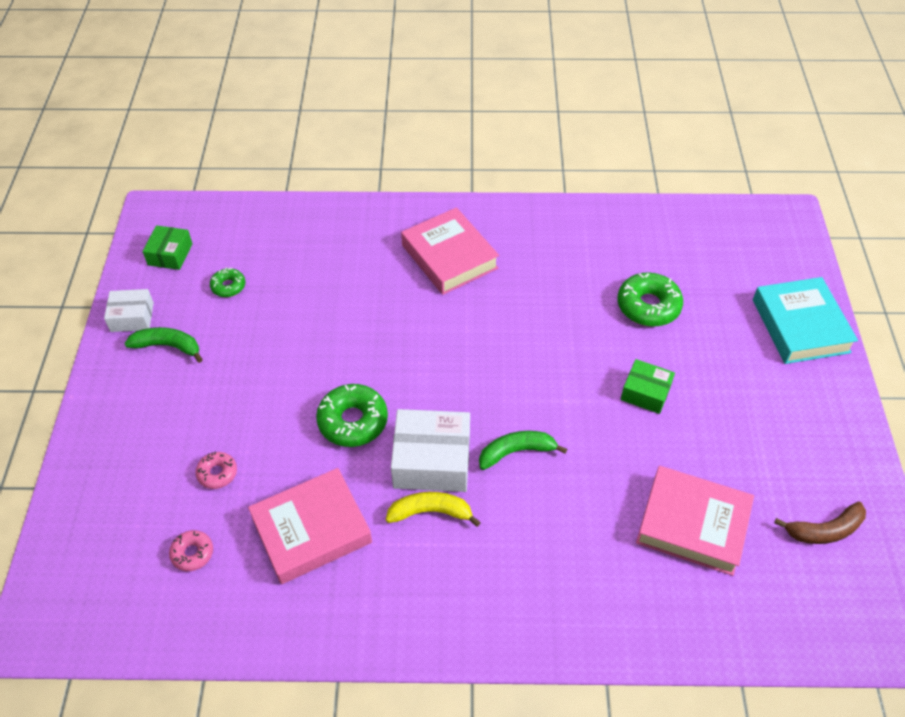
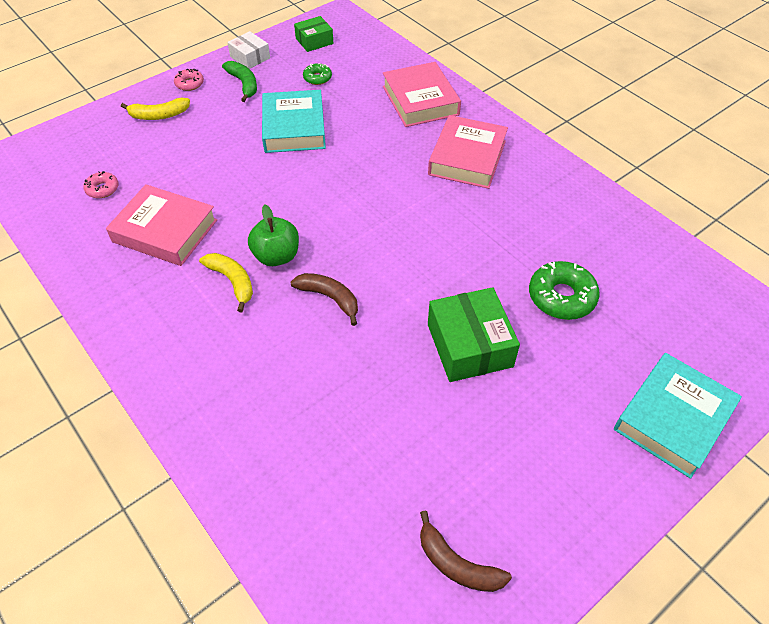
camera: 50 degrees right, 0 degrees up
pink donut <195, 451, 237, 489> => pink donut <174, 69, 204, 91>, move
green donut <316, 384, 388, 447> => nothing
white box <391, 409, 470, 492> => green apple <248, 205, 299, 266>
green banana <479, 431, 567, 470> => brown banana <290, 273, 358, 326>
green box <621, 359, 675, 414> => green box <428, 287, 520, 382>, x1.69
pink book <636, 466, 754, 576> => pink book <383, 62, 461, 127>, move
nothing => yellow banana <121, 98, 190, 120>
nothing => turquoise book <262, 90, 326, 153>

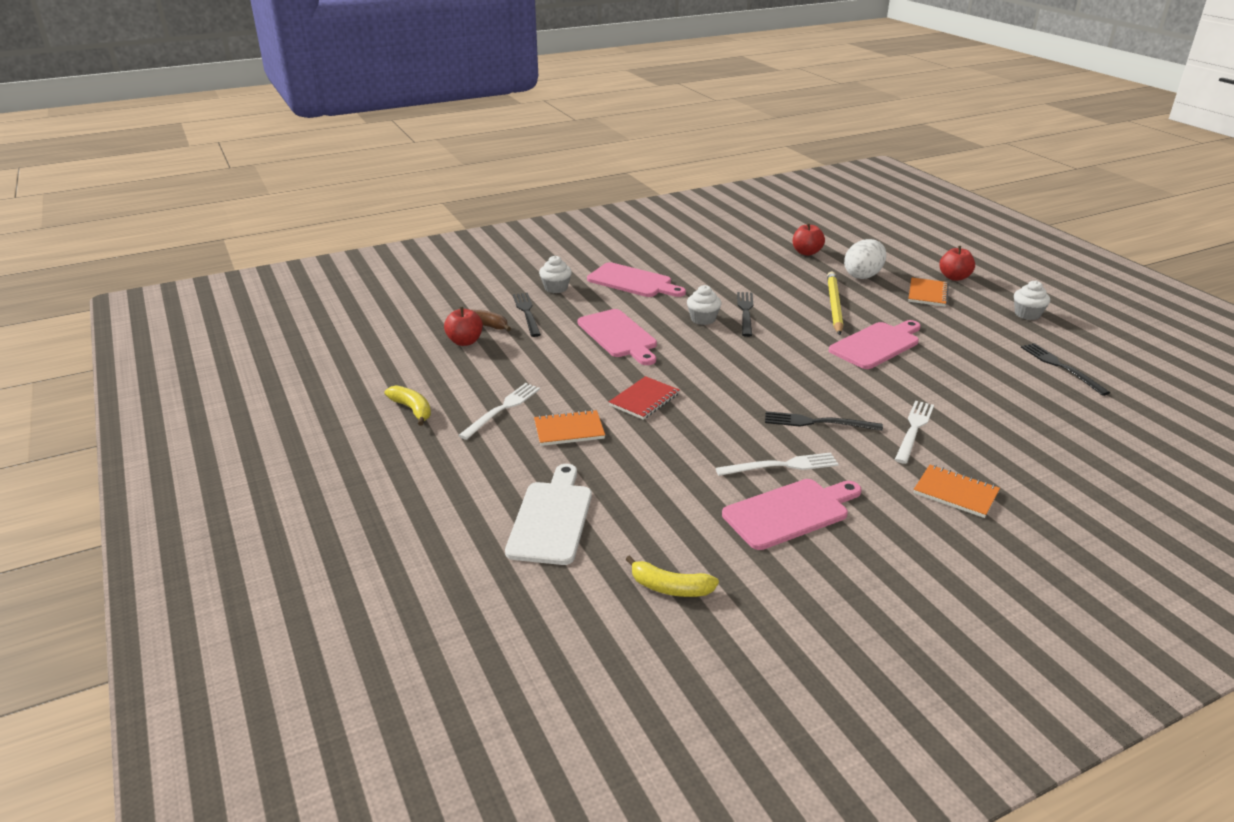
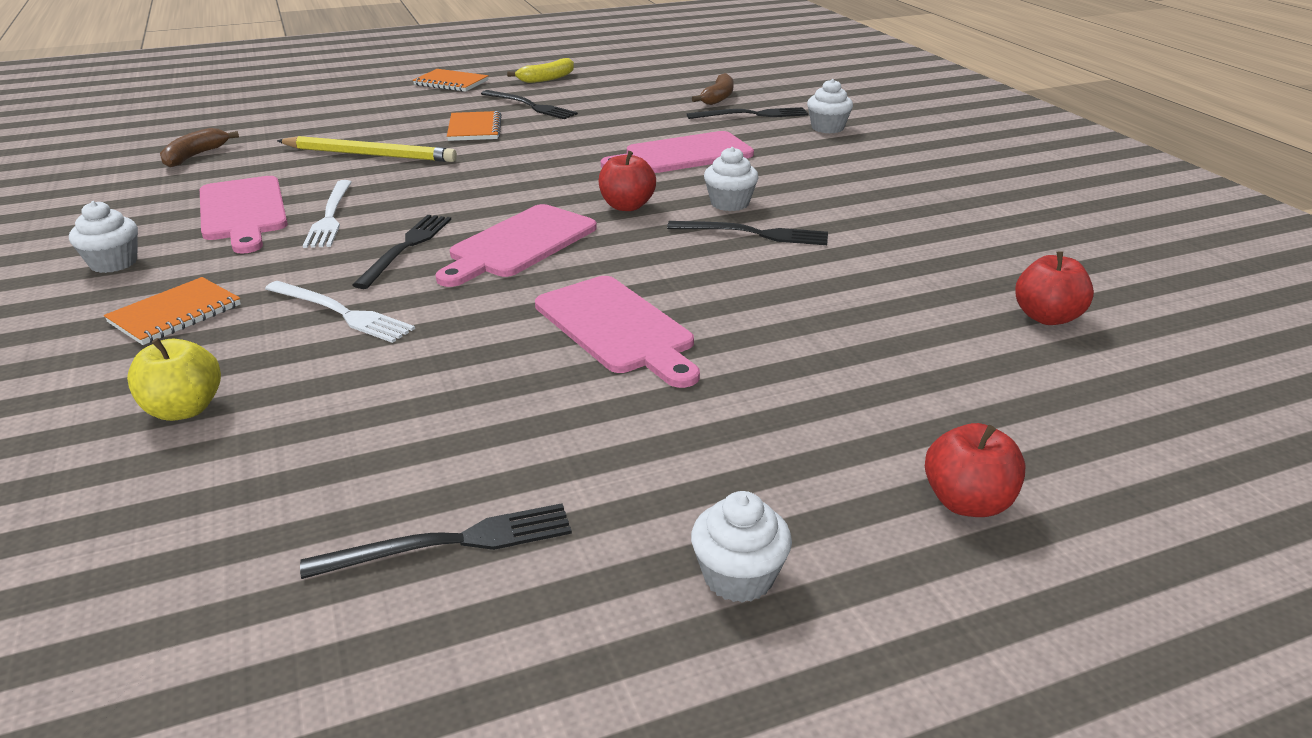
camera: 95 degrees right, 0 degrees up
red apple <444, 307, 483, 346> => red apple <599, 151, 656, 211>, move
white fork <458, 383, 540, 440> => black fork <481, 90, 578, 119>
white cutting board <505, 464, 592, 565> => nothing
pink cutting board <587, 262, 686, 297> => pink cutting board <436, 204, 597, 287>, move
red notebook <609, 376, 680, 420> => nothing
yellow banana <625, 556, 719, 597> => brown banana <160, 128, 239, 167>
yellow pencil <827, 271, 843, 335> => yellow pencil <277, 136, 457, 162>, move
white egg <844, 239, 886, 279> => nothing
orange notebook <908, 278, 949, 306> => orange notebook <413, 69, 489, 92>, move
nothing => white cupcake <69, 201, 138, 273>
nothing => yellow apple <127, 338, 221, 421>

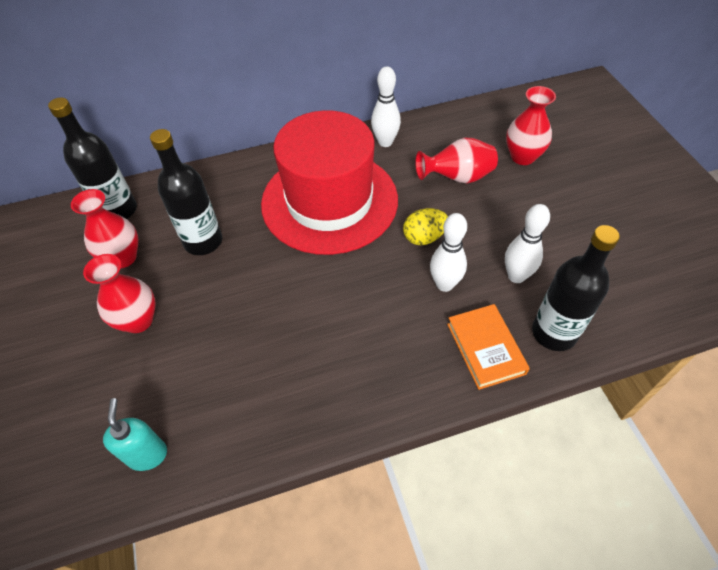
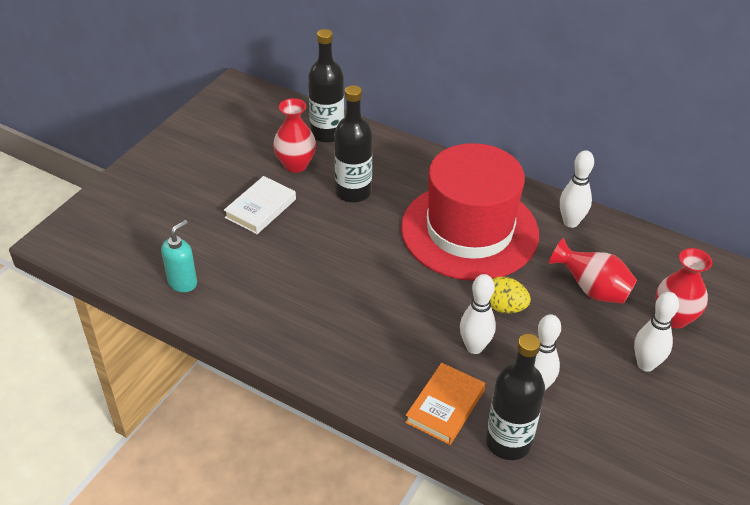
camera: 45 degrees right, 10 degrees down
red vase <83, 254, 156, 333> => white book <224, 176, 296, 234>
nothing => white bowling pin <634, 292, 679, 372>

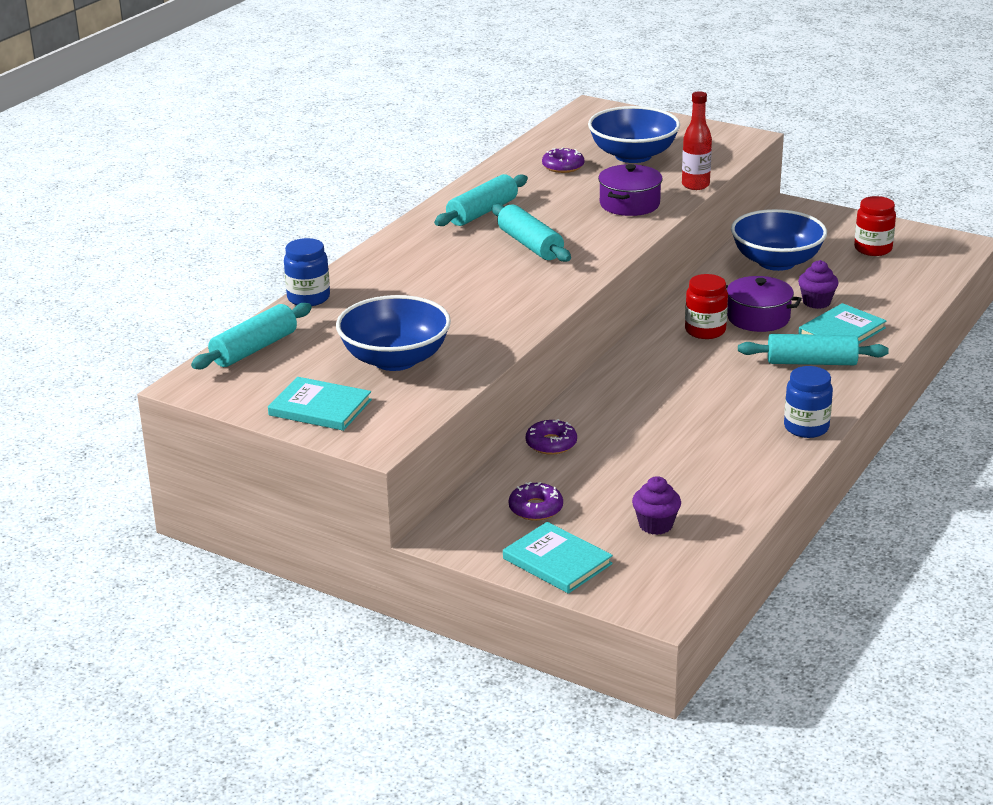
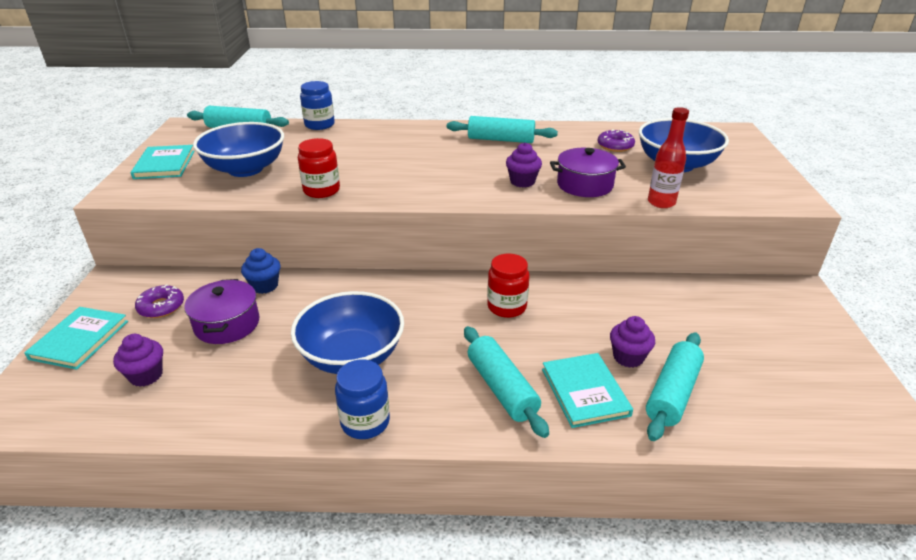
camera: 60 degrees right, 5 degrees up
turquoise rolling pin <492, 204, 571, 262> => turquoise rolling pin <646, 332, 704, 441>, move
purple donut <526, 419, 577, 455> => blue cupcake <241, 248, 281, 294>
purple pot <726, 276, 802, 332> => purple pot <184, 279, 259, 344>, move
blue bowl <731, 209, 827, 271> => blue bowl <291, 291, 404, 374>, move
turquoise book <798, 303, 886, 344> => turquoise book <542, 353, 633, 428>, 60 degrees clockwise
red jar <854, 196, 896, 256> => red jar <298, 138, 340, 198>, move
nothing => purple cupcake <506, 142, 542, 187>

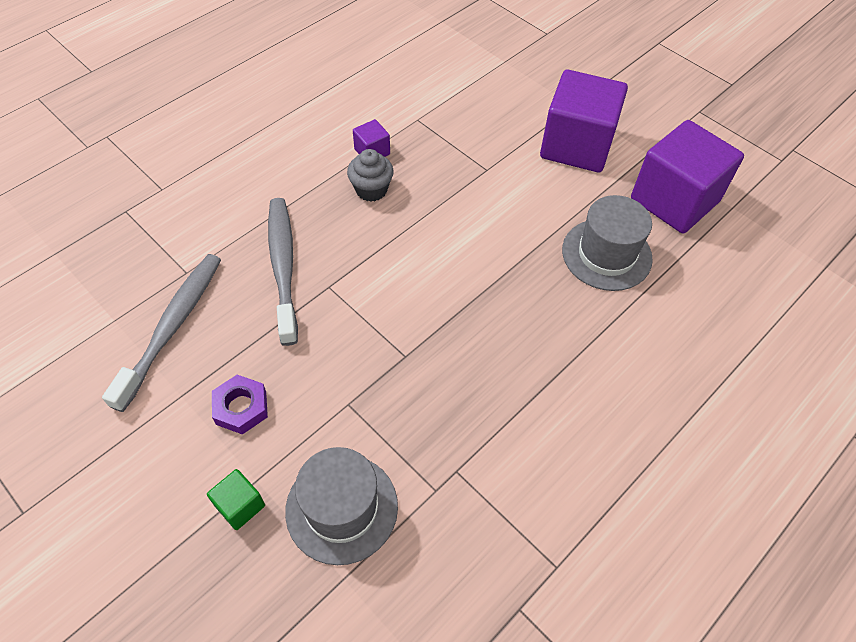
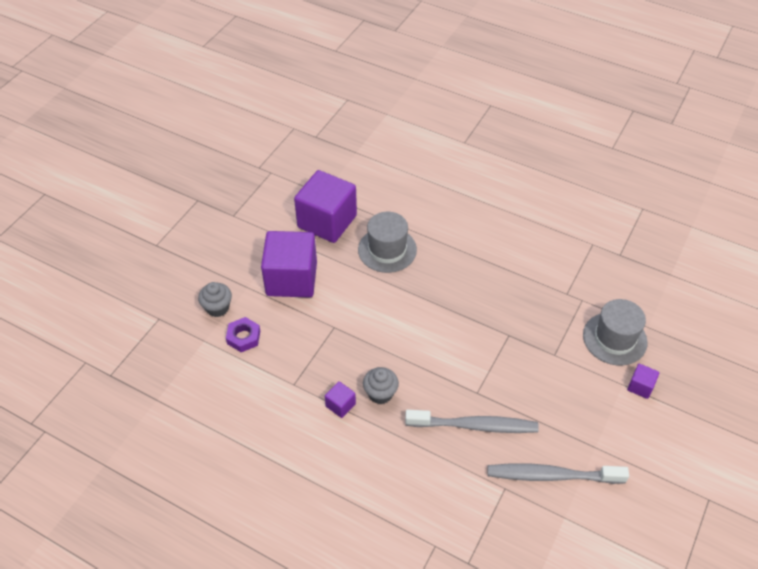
camera: 105 degrees left, 5 degrees down
green cube <207, 469, 265, 530> => purple cube <627, 364, 659, 399>
purple nut <212, 375, 268, 435> => purple nut <226, 317, 260, 352>, move
grey toothbrush <268, 198, 298, 346> => grey toothbrush <405, 410, 539, 433>, 150 degrees counterclockwise
nothing => grey cupcake <198, 282, 232, 317>

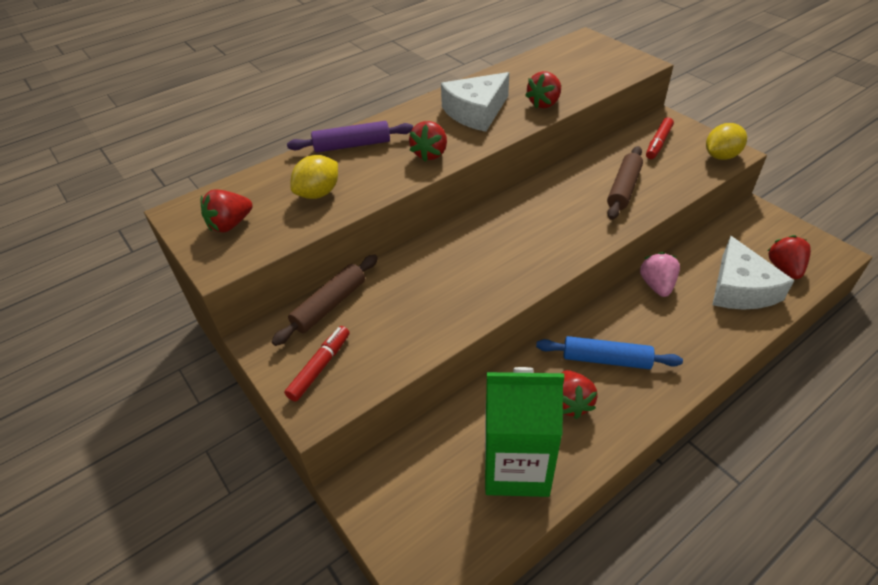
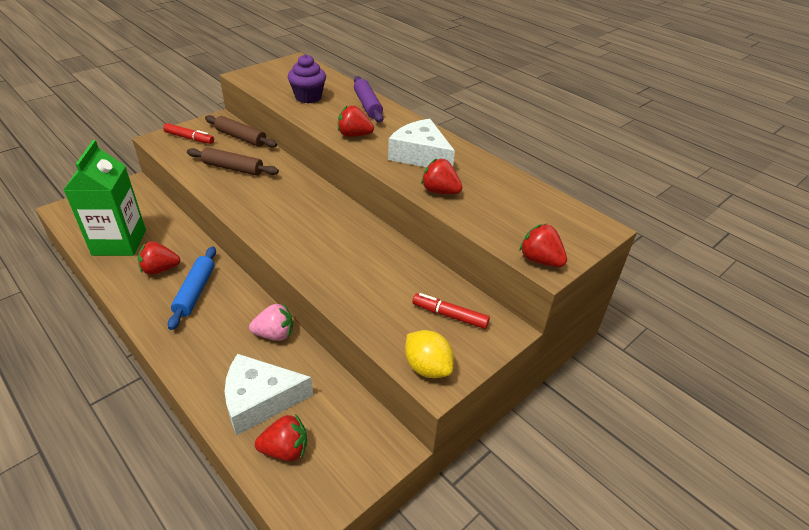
camera: 80 degrees right, 5 degrees down
red strawberry <200, 190, 252, 233> => red strawberry <519, 224, 567, 267>, move
yellow lemon <291, 155, 338, 199> => purple cupcake <288, 54, 326, 103>
brown rolling pin <607, 146, 643, 220> => brown rolling pin <187, 147, 279, 176>, move

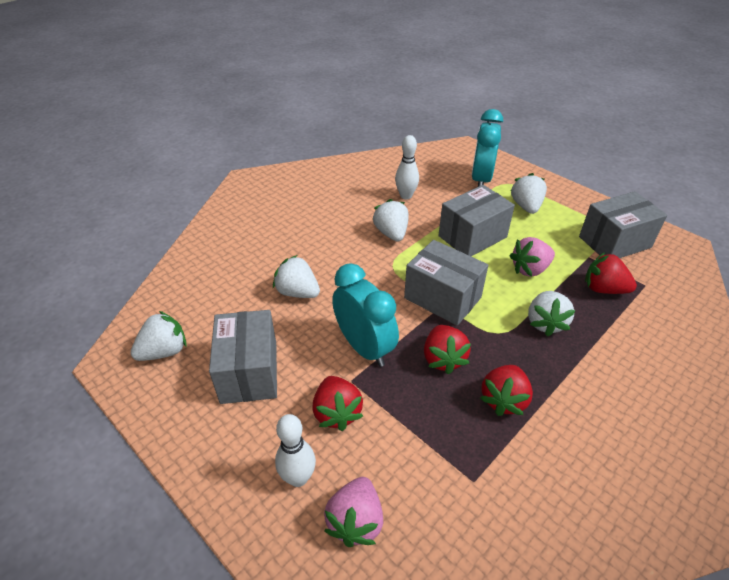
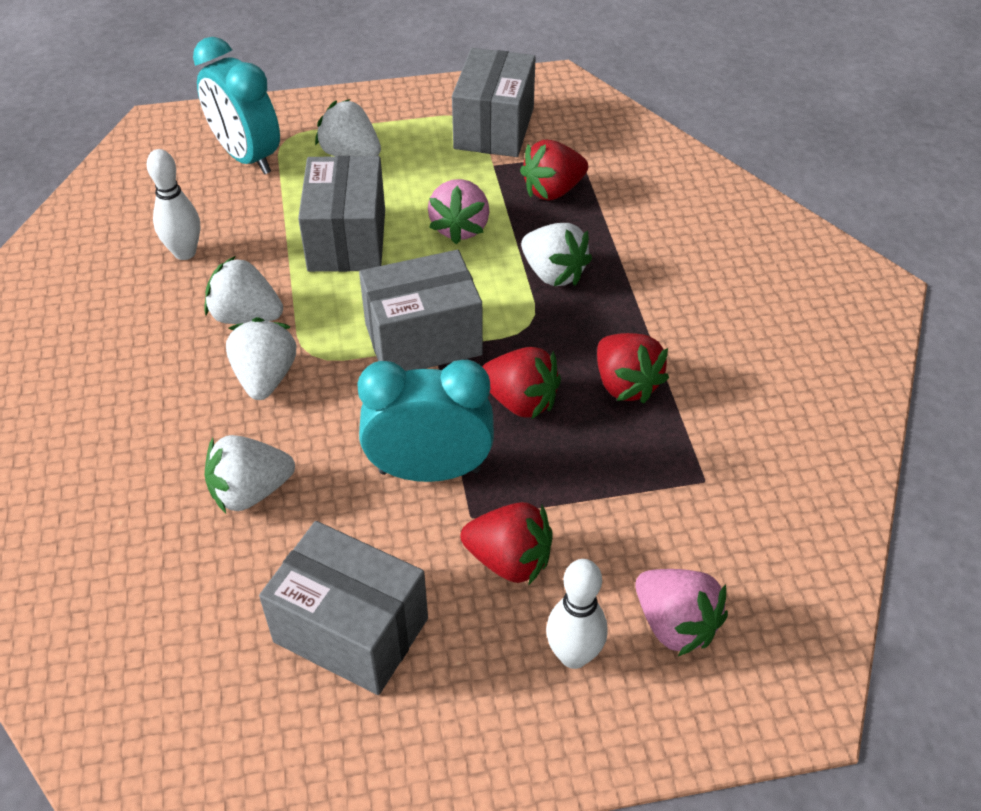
camera: 55 degrees left, 5 degrees up
white strawberry <131, 311, 187, 361> => white strawberry <226, 317, 296, 400>, move

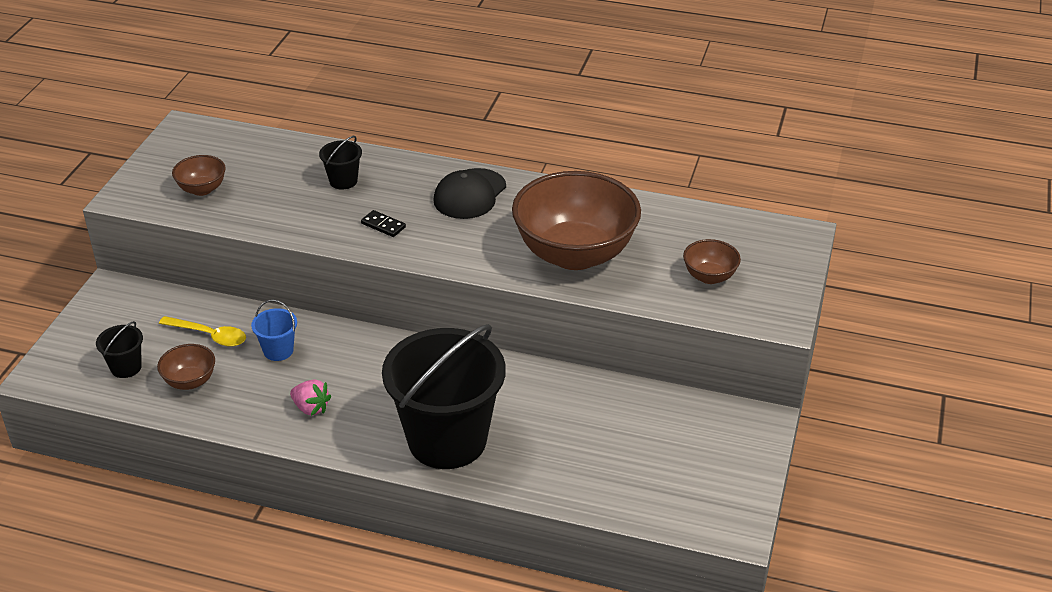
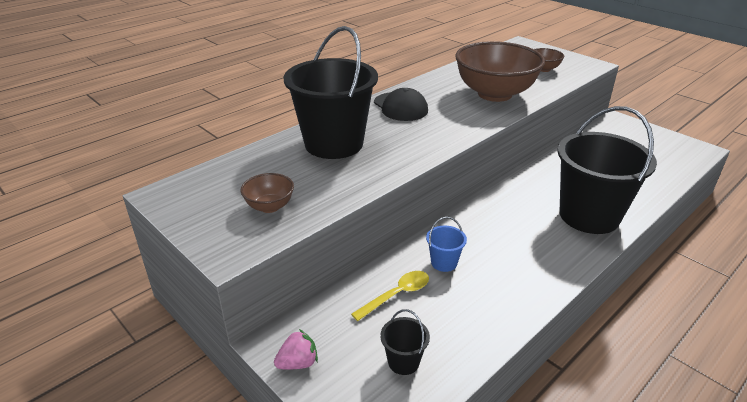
camera: 60 degrees left, 5 degrees down
brown bowl <157, 344, 215, 390> => nothing
pink strawberry <290, 379, 332, 416> => pink strawberry <274, 329, 318, 369>, move
black bucket <319, 136, 362, 189> => black bucket <284, 26, 378, 159>, x2.47
black domino <361, 210, 406, 237> => nothing

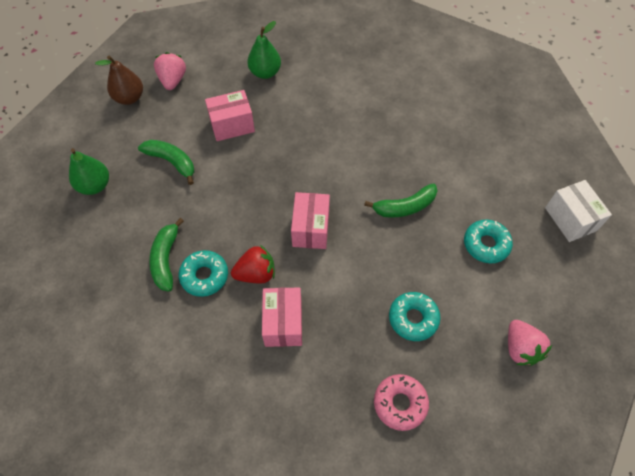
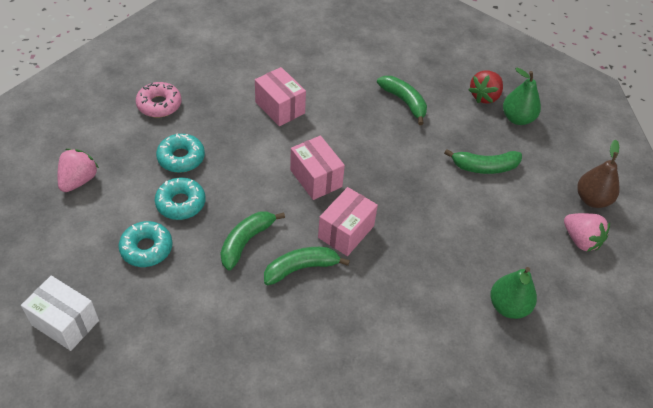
camera: 140 degrees right, 10 degrees down
turquoise donut <179, 250, 228, 297> => turquoise donut <155, 177, 205, 220>, move
pink box <205, 90, 255, 141> => pink box <318, 187, 378, 256>, move
red strawberry <231, 245, 275, 284> => red strawberry <468, 70, 503, 103>, move
pink strawberry <508, 320, 552, 366> => pink strawberry <57, 149, 99, 192>, 75 degrees clockwise
nothing => green banana <264, 247, 350, 285>

